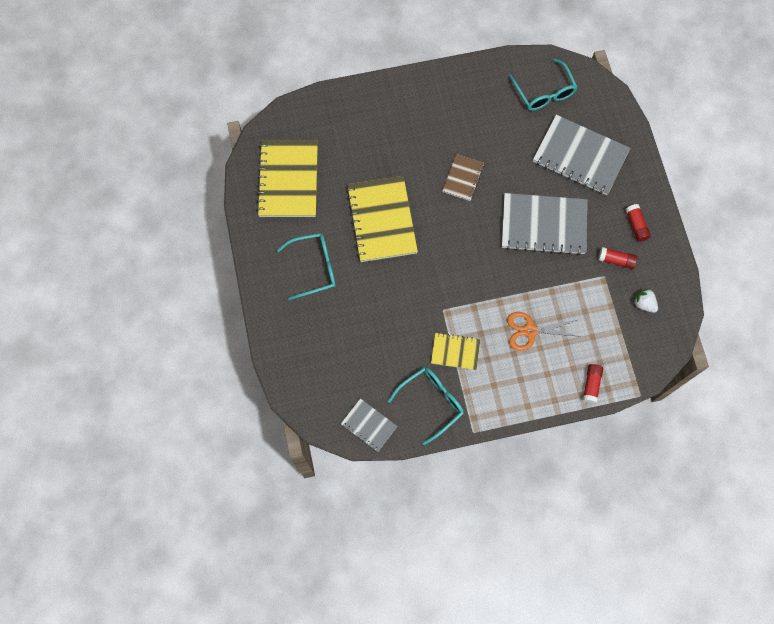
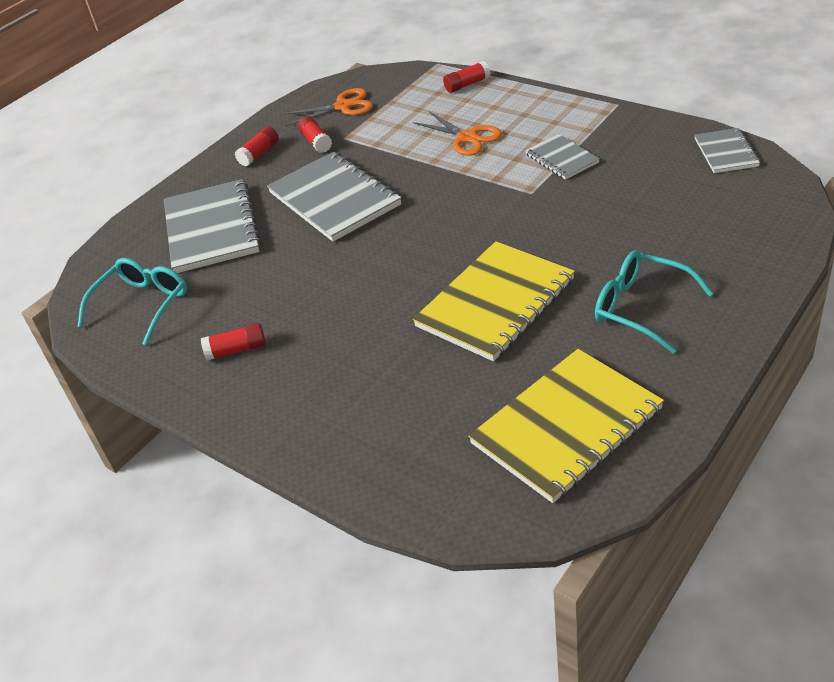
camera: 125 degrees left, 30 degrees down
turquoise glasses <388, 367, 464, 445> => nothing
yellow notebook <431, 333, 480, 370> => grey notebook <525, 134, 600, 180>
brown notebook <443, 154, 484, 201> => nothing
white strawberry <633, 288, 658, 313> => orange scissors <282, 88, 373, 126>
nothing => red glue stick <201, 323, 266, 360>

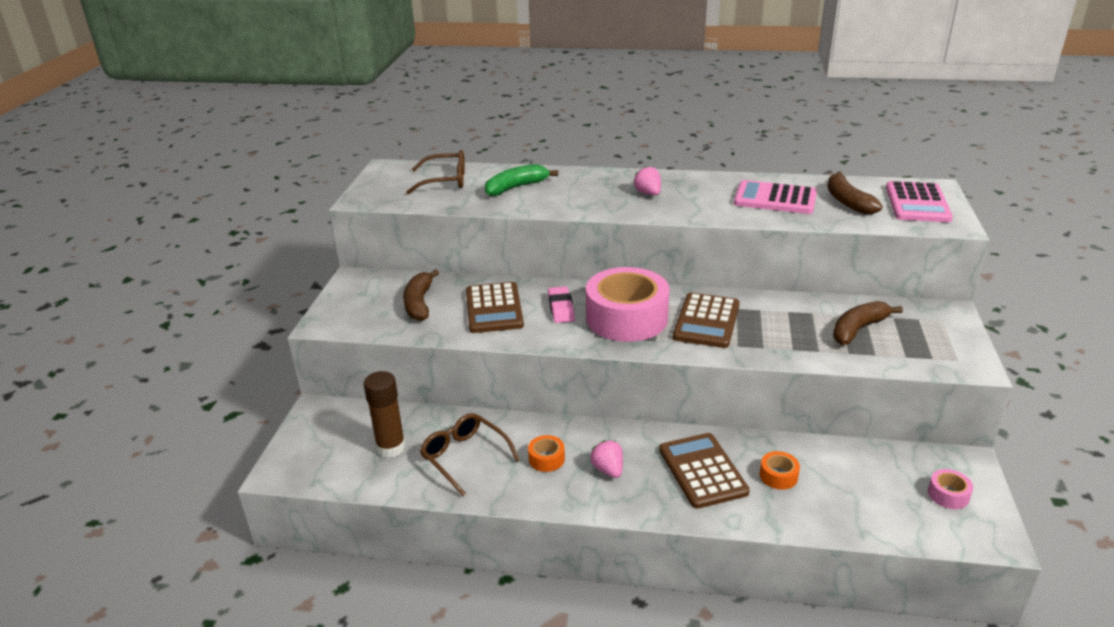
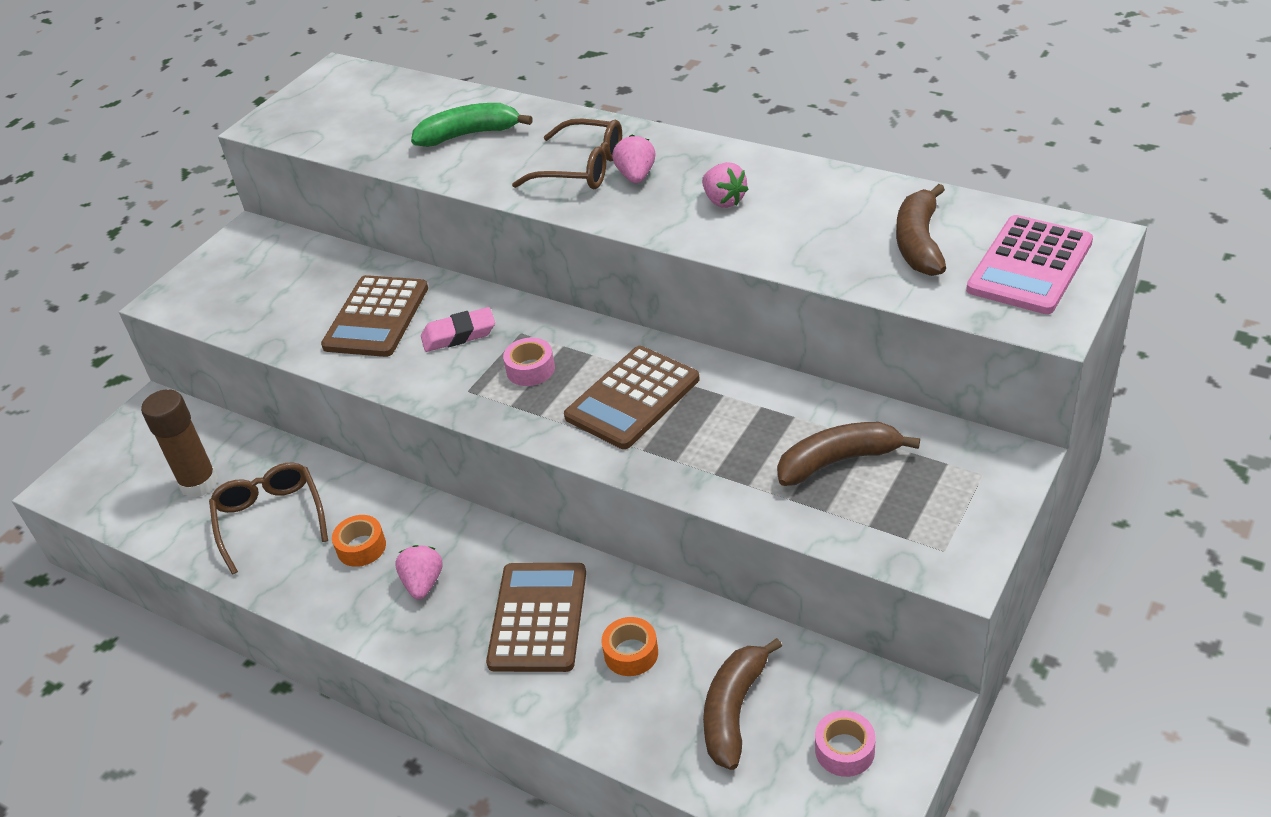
camera: 25 degrees right, 10 degrees up
brown banana <403, 269, 439, 321> => brown banana <703, 638, 782, 770>, move
brown glasses <406, 150, 465, 194> => brown glasses <512, 119, 622, 189>, move
pink eraser <548, 286, 575, 323> => pink eraser <421, 307, 495, 352>, 60 degrees clockwise
pink tape <586, 267, 669, 342> => pink tape <503, 338, 555, 386>, x0.41
pink calculator <734, 180, 817, 214> => nothing
nothing => pink strawberry <702, 162, 748, 208>

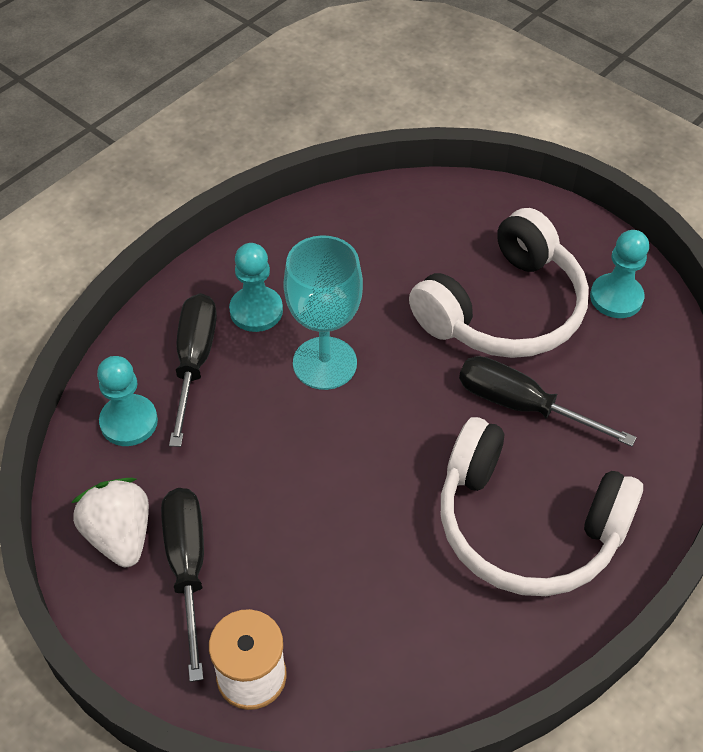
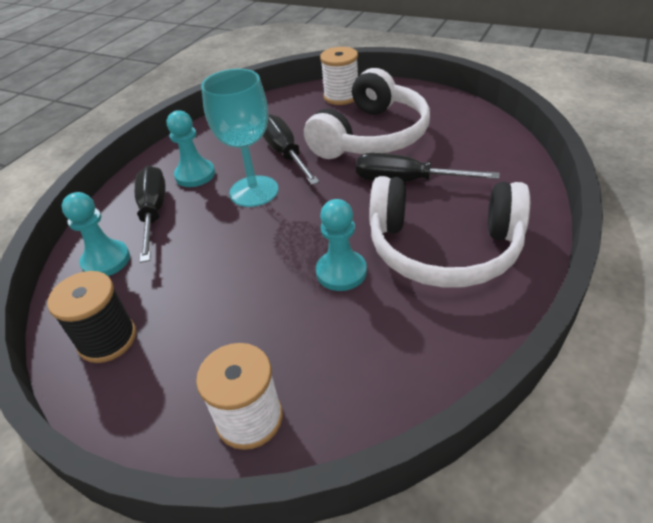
camera: 10 degrees left, 10 degrees down
white strawberry <71, 478, 149, 567> => black spool <47, 271, 136, 363>
black screwdriver <161, 488, 204, 682> => black screwdriver <263, 114, 320, 185>, move
turquoise pawn <590, 230, 649, 318> => turquoise pawn <316, 199, 367, 291>, move
nothing => white spool <320, 47, 358, 105>

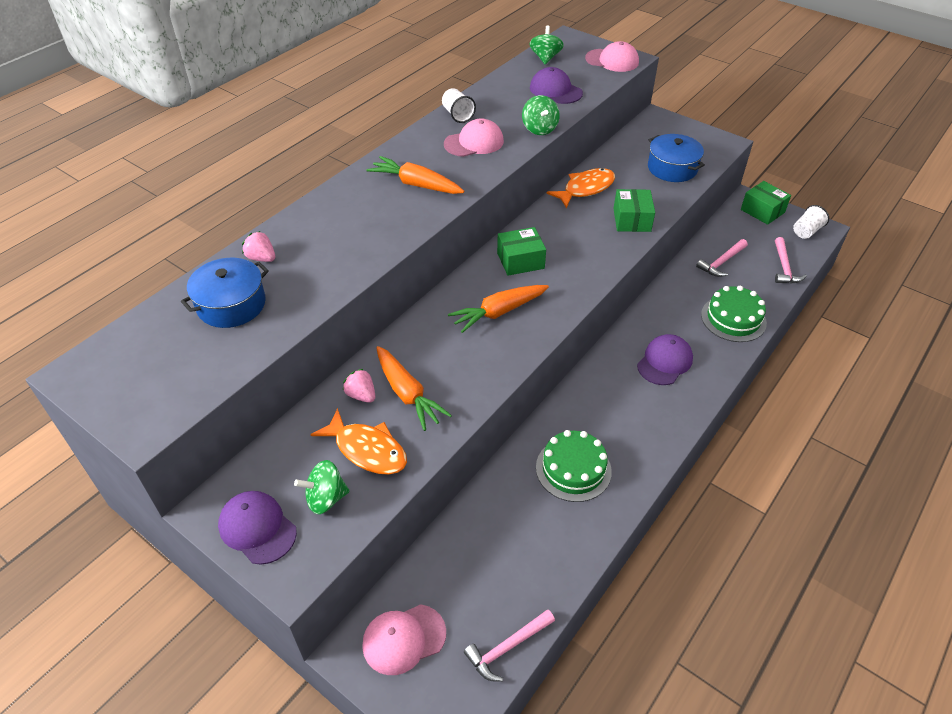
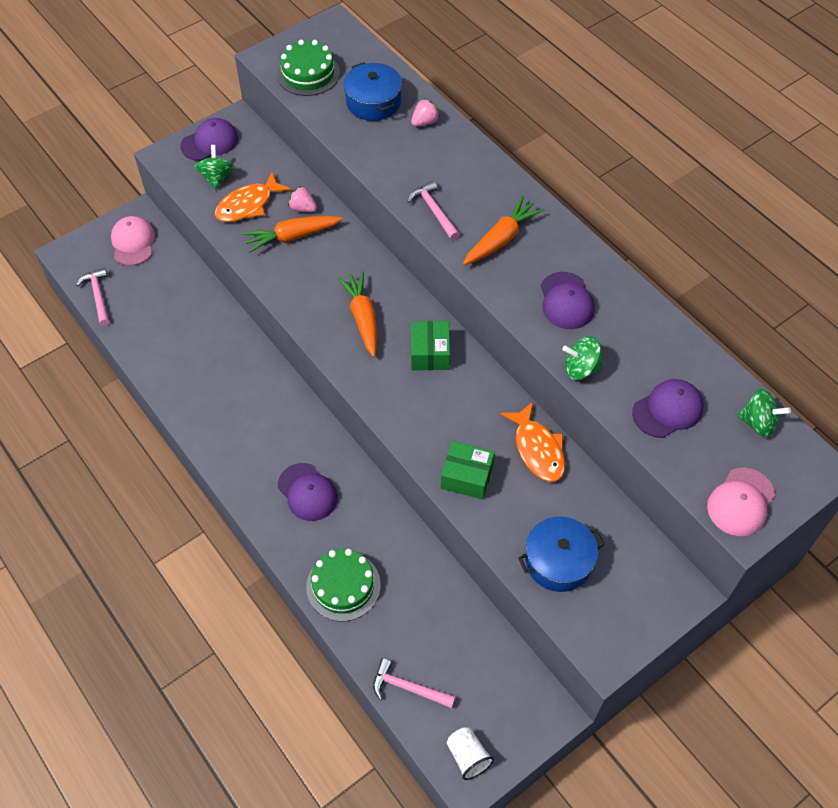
camera: 105 degrees right, 10 degrees up
pink strawberry <343, 369, 375, 403> => pink strawberry <288, 186, 317, 212>, 120 degrees counterclockwise
white cup <442, 88, 476, 123> => nothing
pink cap <444, 118, 504, 157> => purple cap <541, 272, 595, 329>
green cake <536, 430, 612, 502> => green cake <277, 40, 340, 96>, move
pink hammer <696, 239, 748, 277> => pink hammer <408, 181, 460, 240>, move
green box <741, 181, 791, 225> => nothing

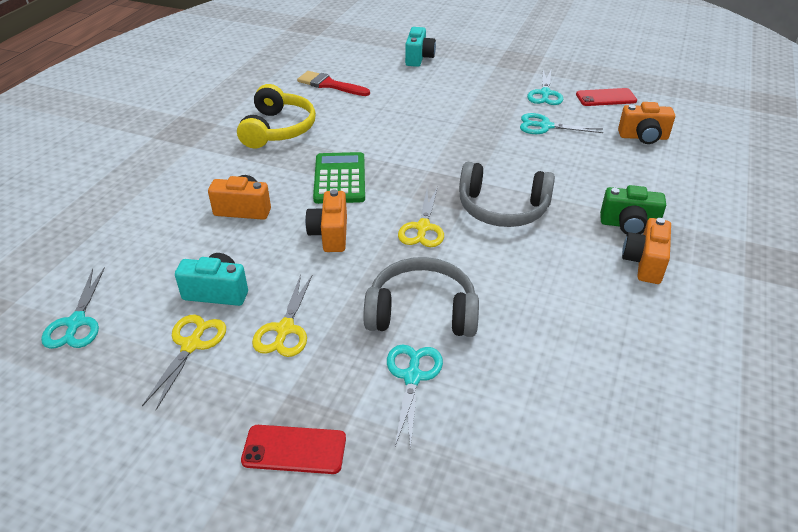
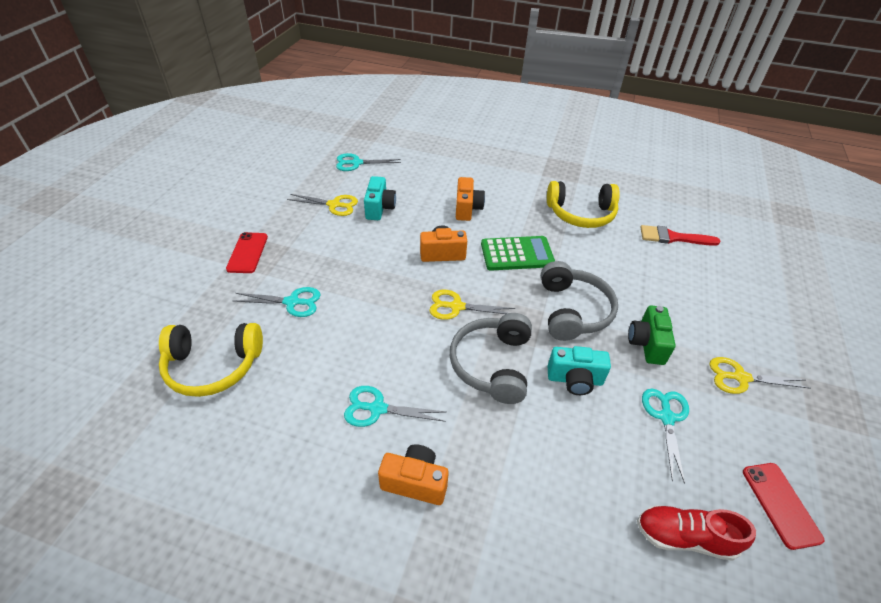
camera: 85 degrees right, 5 degrees up
yellow scissors <252, 275, 312, 357> => yellow scissors <709, 357, 811, 394>, move
red brush <297, 71, 370, 96> => red brush <640, 225, 721, 246>, 105 degrees counterclockwise
grey headphones <364, 257, 479, 337> => grey headphones <541, 261, 618, 341>, move
turquoise camera <405, 27, 436, 67> => turquoise camera <548, 346, 611, 395>, move
turquoise scissors <527, 70, 563, 105> => turquoise scissors <344, 386, 446, 427>, move
green camera <600, 185, 666, 234> => green camera <628, 305, 676, 365>, move
orange camera <618, 102, 675, 144> => red shoe <637, 505, 756, 561>
nothing => yellow headphones <159, 323, 263, 397>

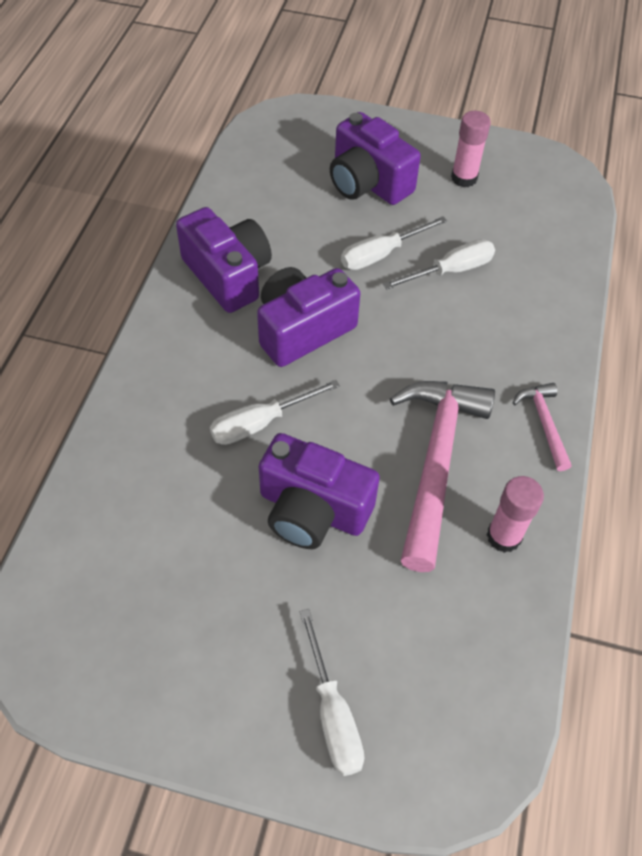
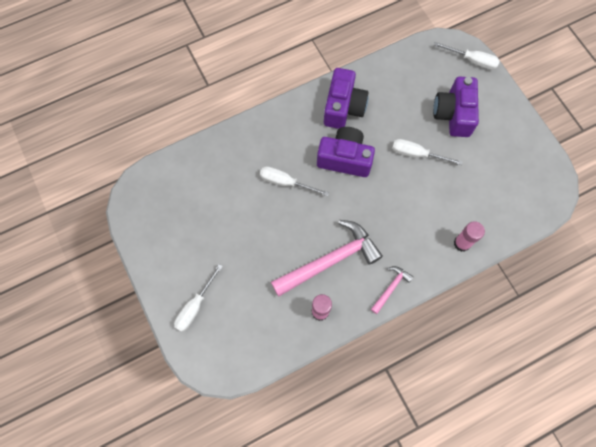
camera: 50 degrees right, 15 degrees up
purple camera <259, 433, 380, 549> => nothing
white screwdriver <383, 239, 495, 290> => white screwdriver <434, 42, 500, 70>, move
pink glue stick <451, 111, 491, 187> => pink glue stick <454, 221, 485, 252>, move

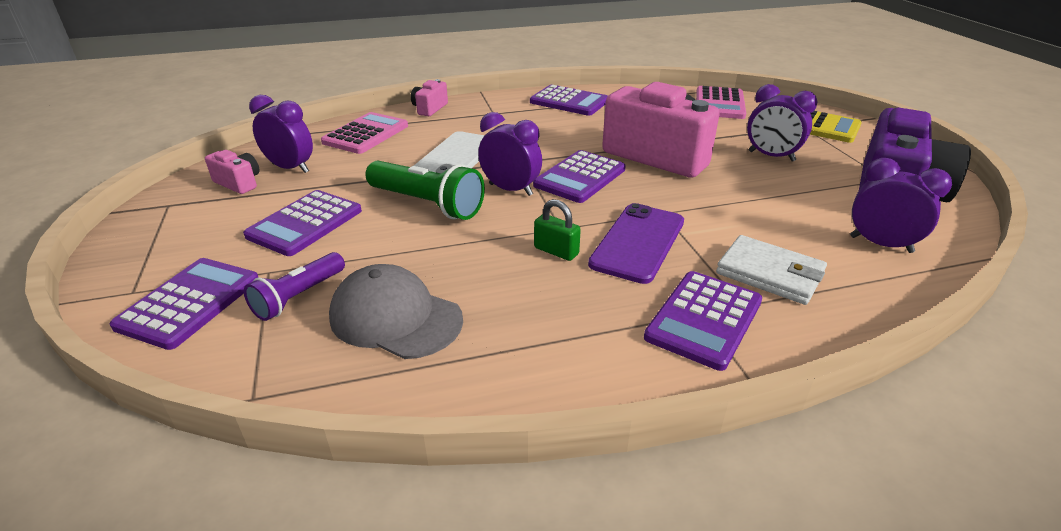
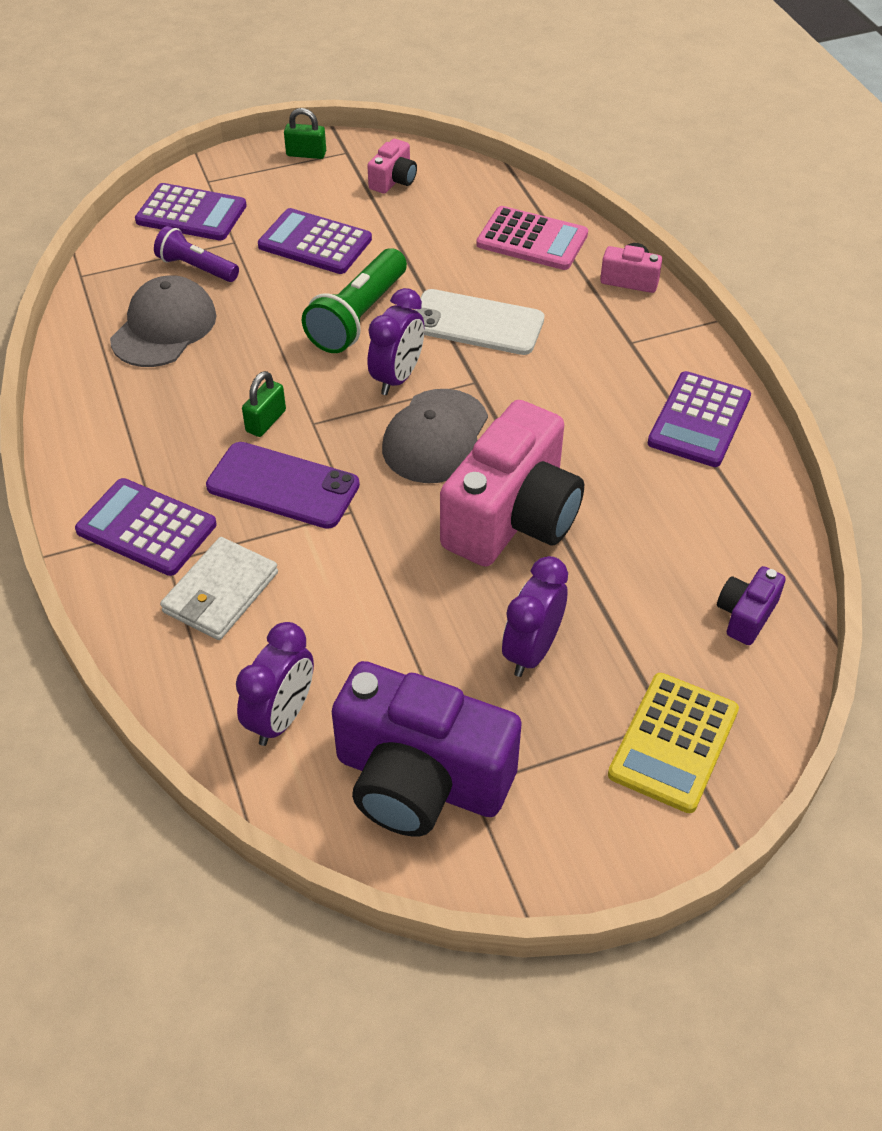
camera: 85 degrees right, 15 degrees up
purple clock <249, 95, 313, 173> => nothing
purple calculator <533, 150, 626, 203> => grey cap <382, 389, 488, 483>
pink calculator <696, 86, 746, 119> => purple camera <717, 566, 786, 645>
nothing => green padlock <284, 108, 326, 159>

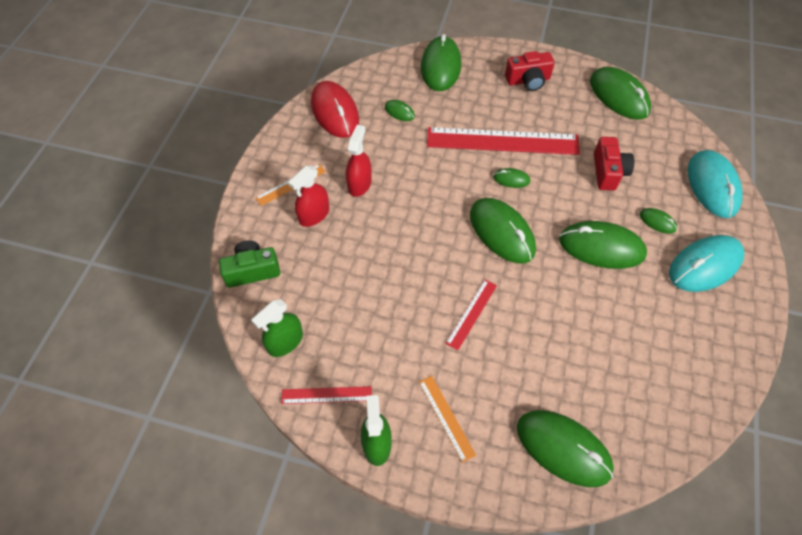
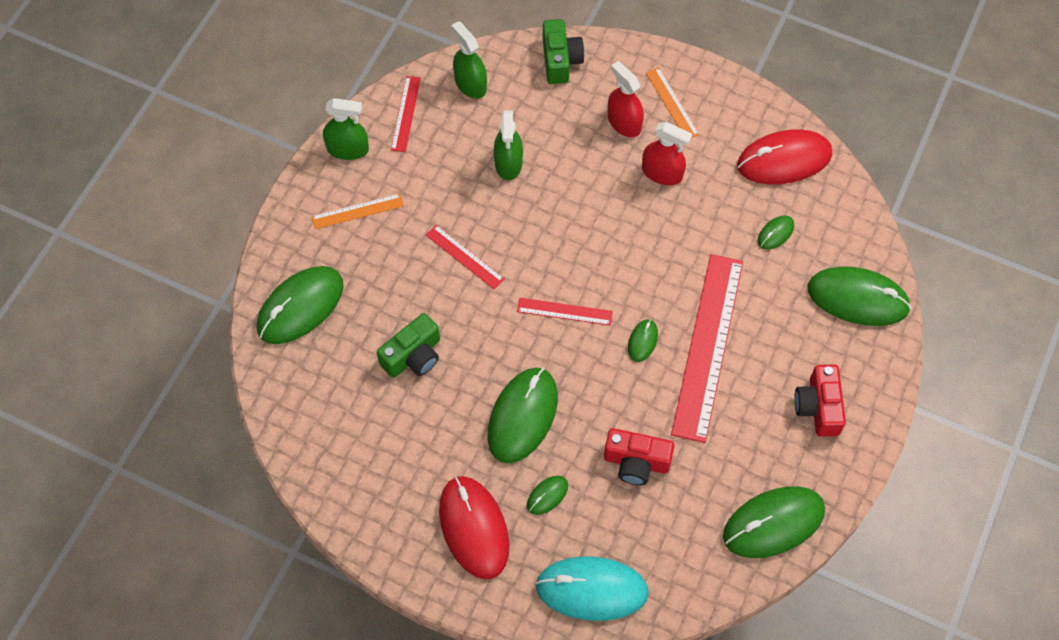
camera: 100 degrees right, 5 degrees up
green mouse <470, 198, 536, 263> => red ruler <517, 298, 613, 325>
turquoise mouse <669, 235, 745, 292> => red mouse <439, 476, 509, 579>
nothing => green camera <377, 313, 440, 378>
nothing => green spray bottle <494, 111, 523, 180>

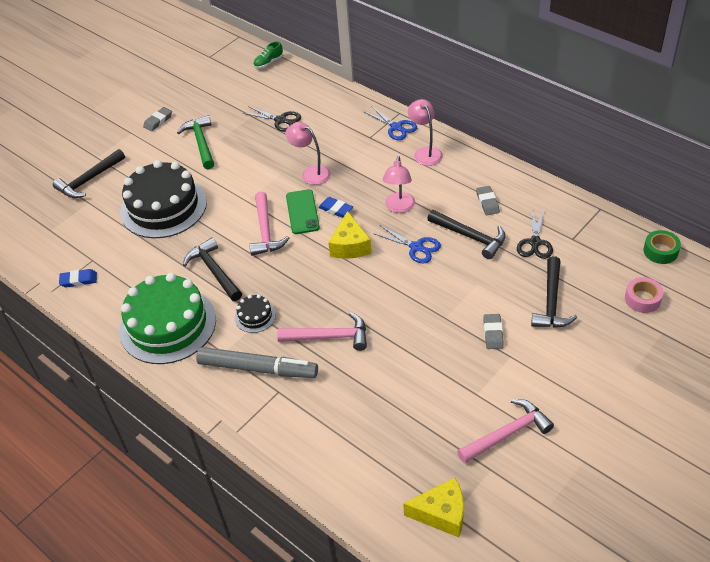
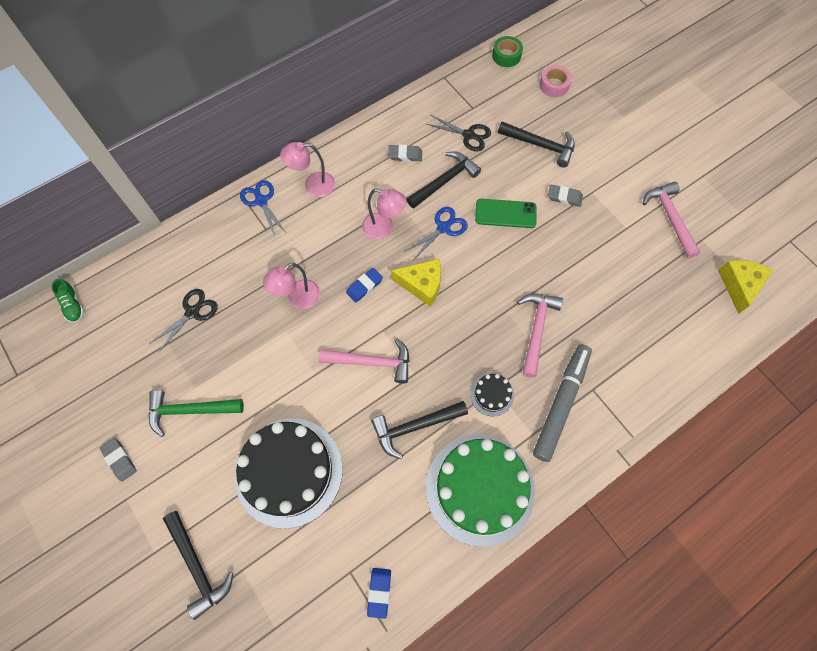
camera: 80 degrees left, 20 degrees up
green phone <286, 189, 320, 234> => green phone <475, 199, 536, 228>, move
blue scissors <363, 106, 417, 140> => blue scissors <240, 180, 286, 236>, 90 degrees counterclockwise

